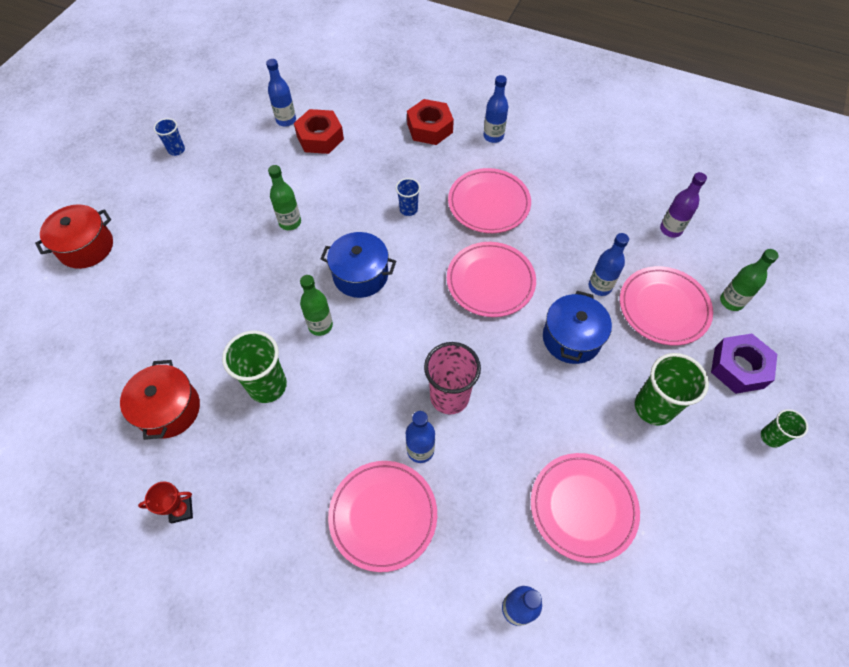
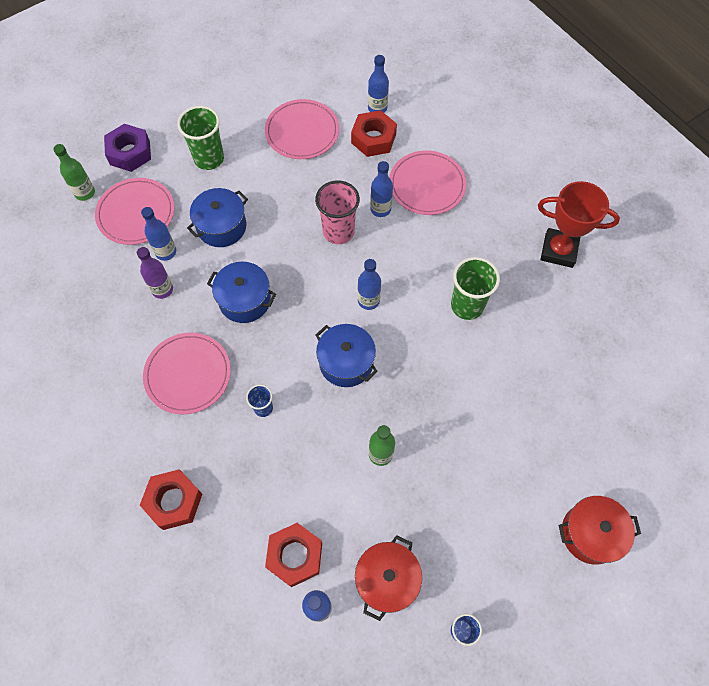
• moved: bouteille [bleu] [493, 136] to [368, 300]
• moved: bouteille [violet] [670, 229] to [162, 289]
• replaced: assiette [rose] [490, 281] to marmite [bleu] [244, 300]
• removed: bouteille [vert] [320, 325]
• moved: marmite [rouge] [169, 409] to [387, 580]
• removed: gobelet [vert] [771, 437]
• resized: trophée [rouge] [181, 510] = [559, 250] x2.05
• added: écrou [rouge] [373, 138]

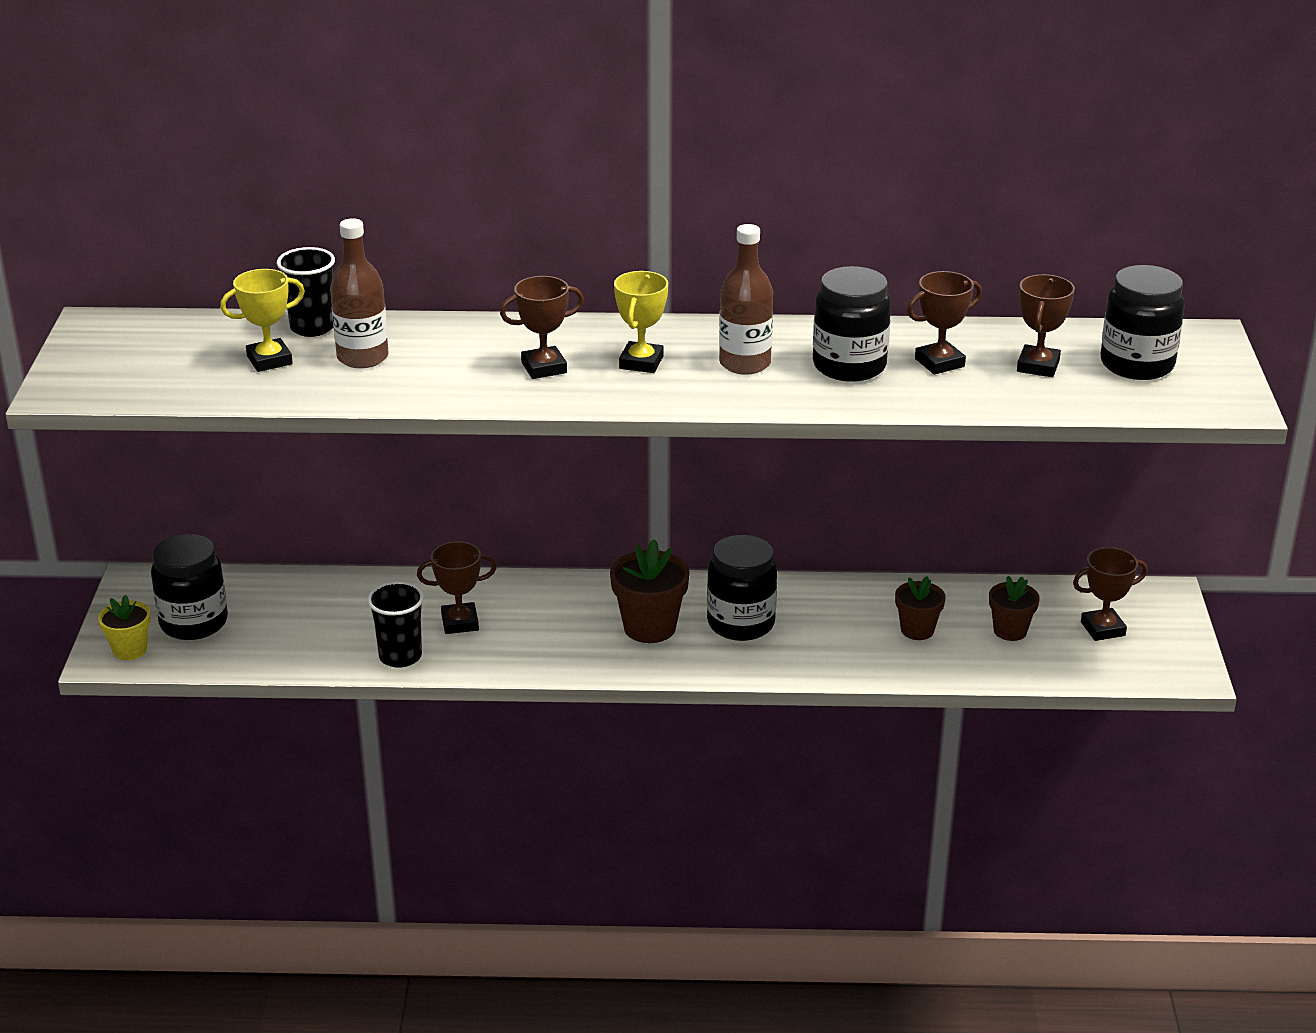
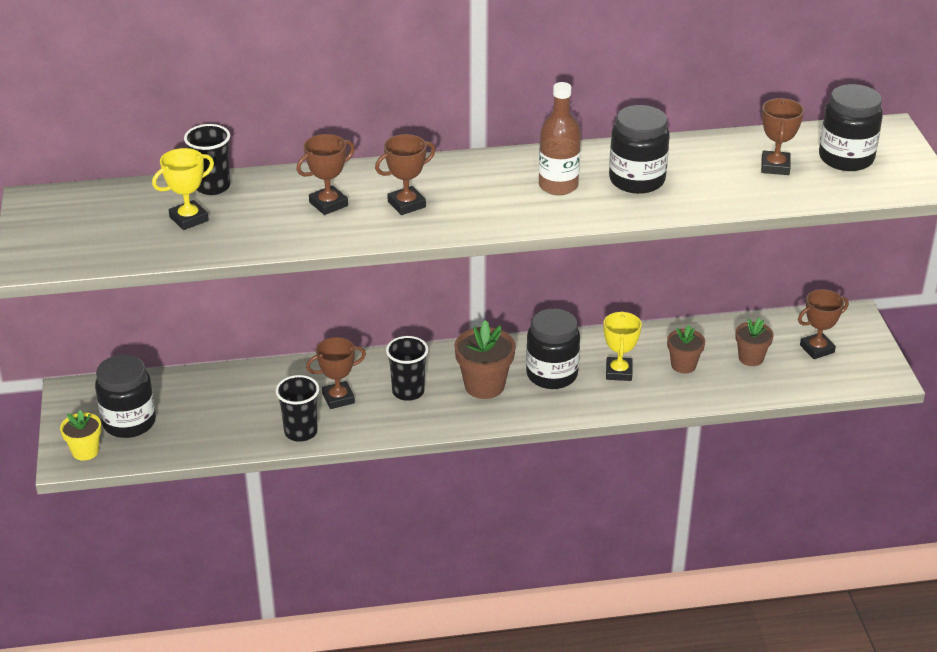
• removed: bouteille [marron] [362, 357]
• moved: trophée [jaune] [641, 362] to [618, 372]
• moved: trophée [marron] [939, 363] to [328, 204]
• added: gobelet [noir] [408, 391]

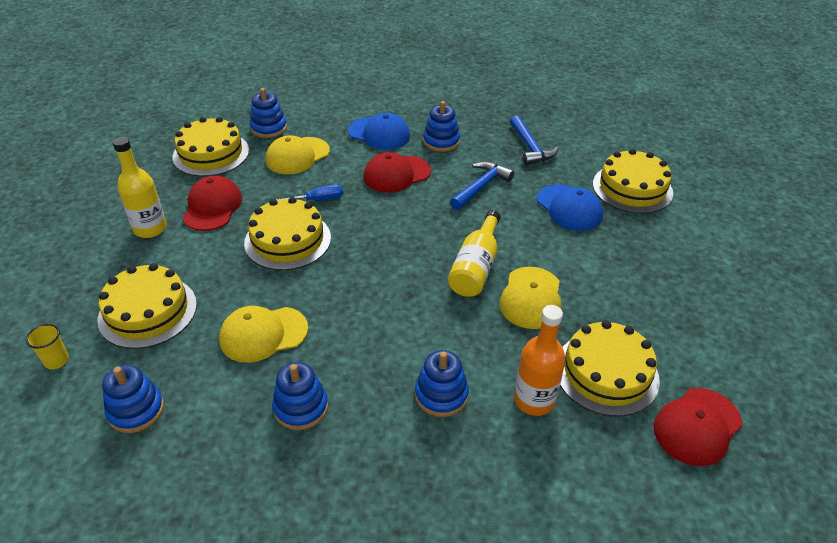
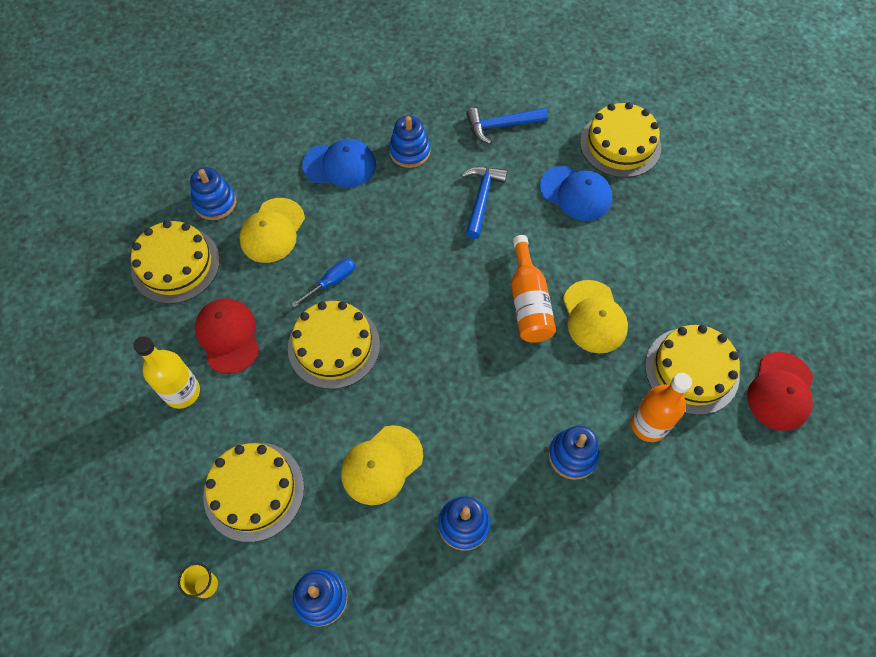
• turned: marteau [bleu] [530, 147] = [501, 126] 120 degrees clockwise
• removed: casquette [rouge] [396, 174]
• recoloured: bouteille [jaune] [476, 267] to bouteille [orange] [528, 302]

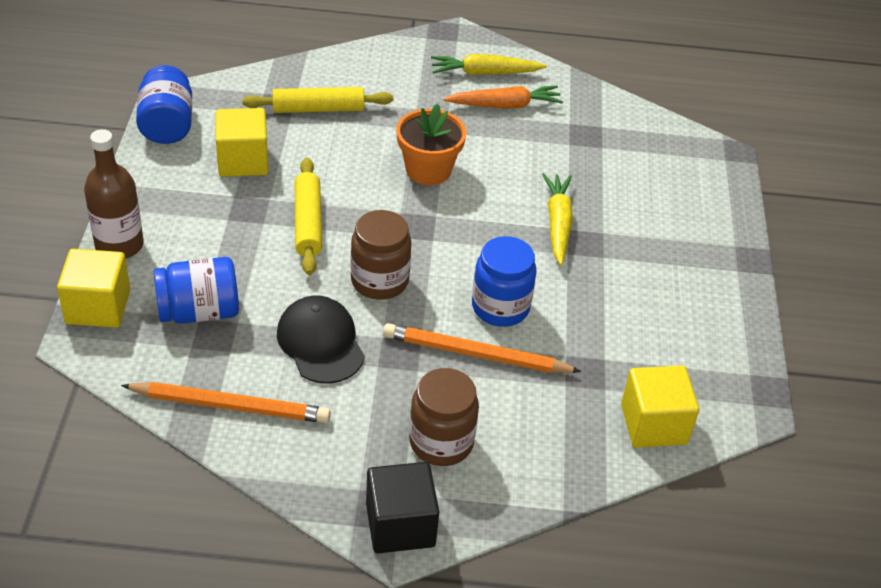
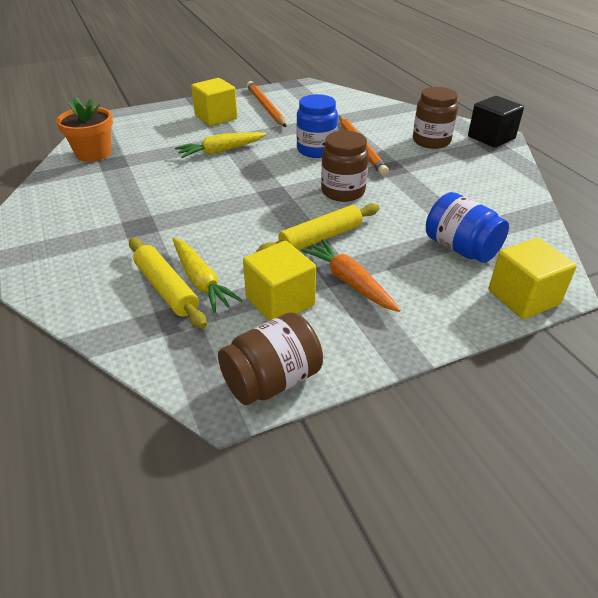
• moved: carotte [jaune] [484, 73] to [201, 281]
• recoloured: bocal [bleu] [167, 125] to bocal [marron] [272, 380]
• moved: carotte [orange] [505, 105] to [349, 282]
• moved: pot de fleurs [orange] [428, 170] to [93, 153]
• removed: bouteille [marron] [119, 245]
• removed: casquette [noir] [320, 343]
• moved: cube [jaune] [653, 424] to [216, 117]
• moved: crayon [orange] [230, 406] to [266, 107]

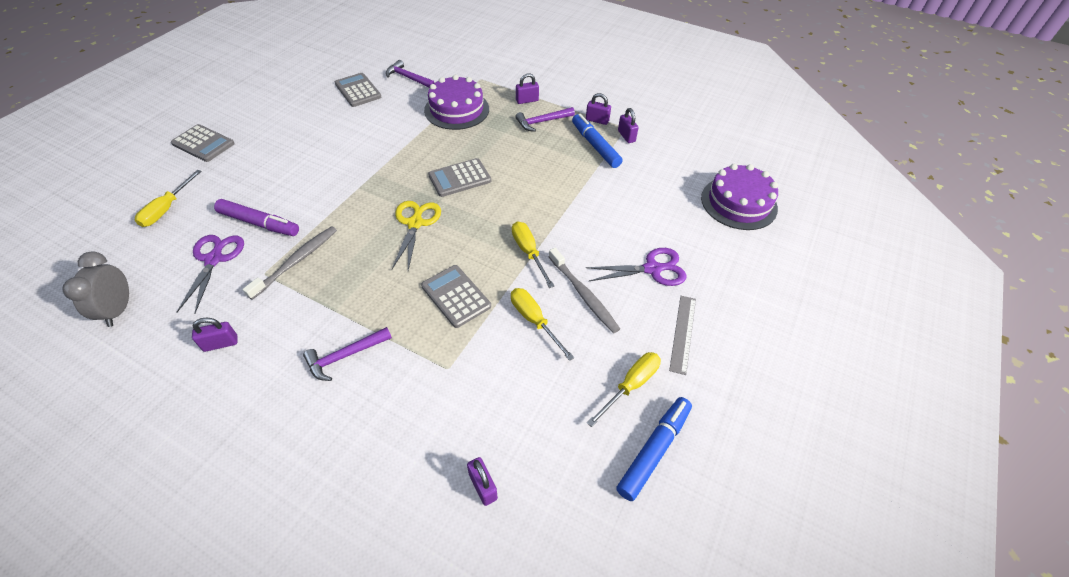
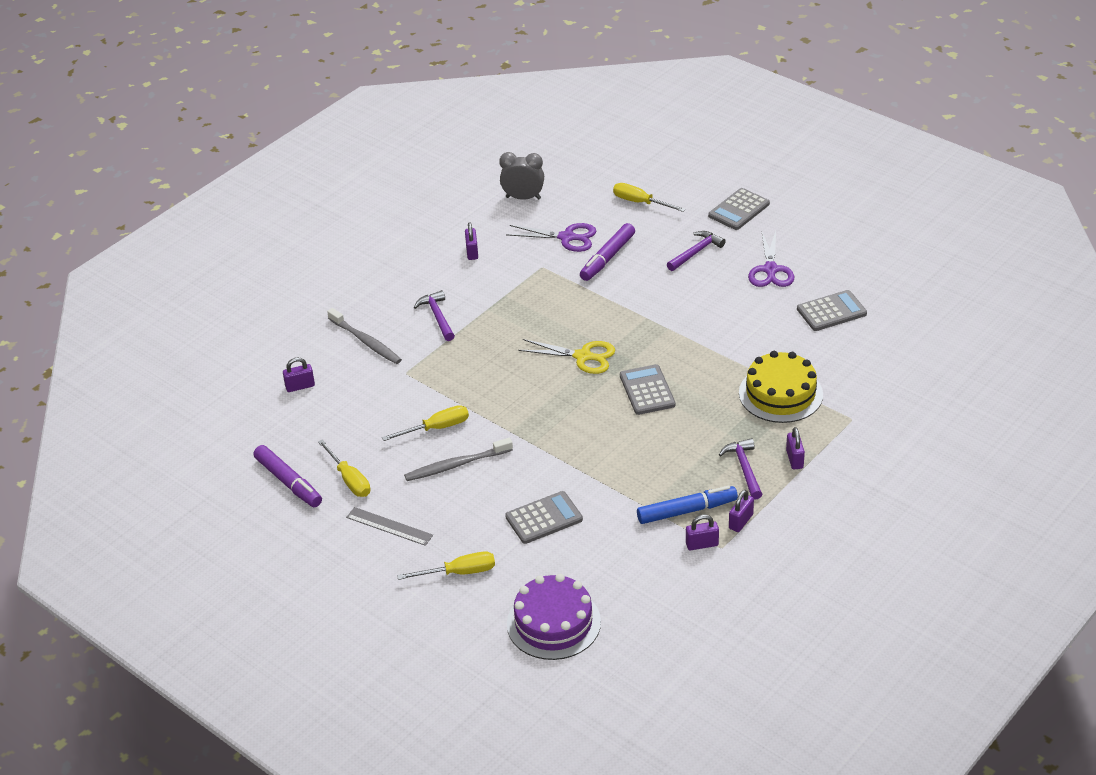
• moved: marteau [violet] [408, 78] to [696, 252]
• recoloured: gâteau [violet] [456, 109] to gâteau [jaune] [780, 394]
• moved: tournevis [jaune] [528, 252] to [459, 572]
• moved: brosse à dents [gris] [297, 261] to [366, 342]
• moved: ciseaux [violet] [653, 269] to [770, 270]
• moved: calculatrice [gris] [456, 296] to [544, 518]
• recoloured: feutre [bleu] [653, 450] to feutre [violet] [289, 482]

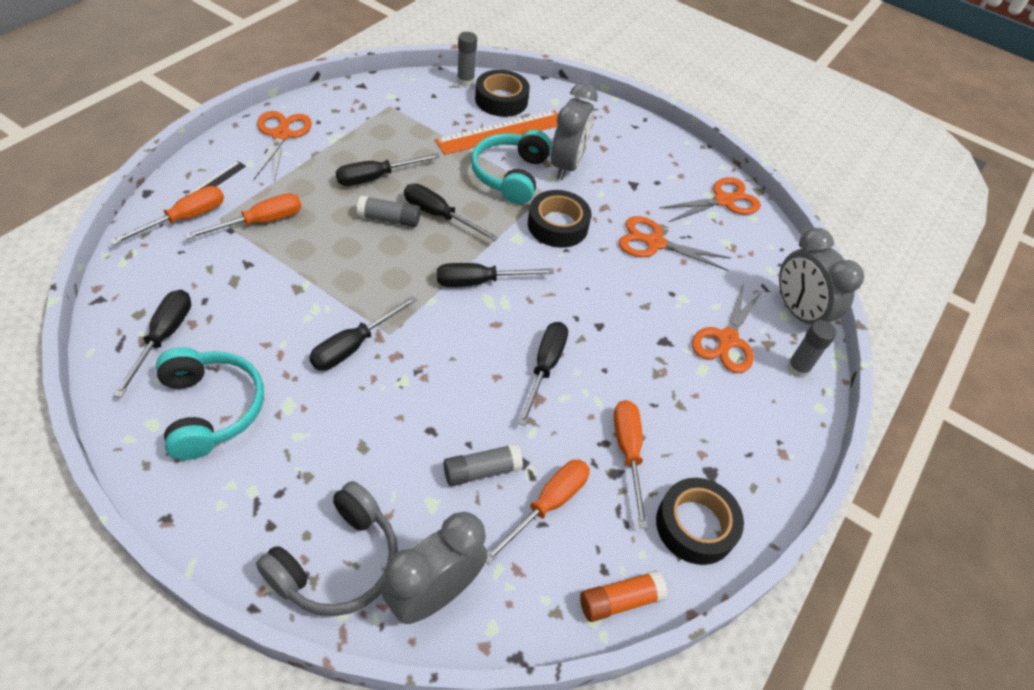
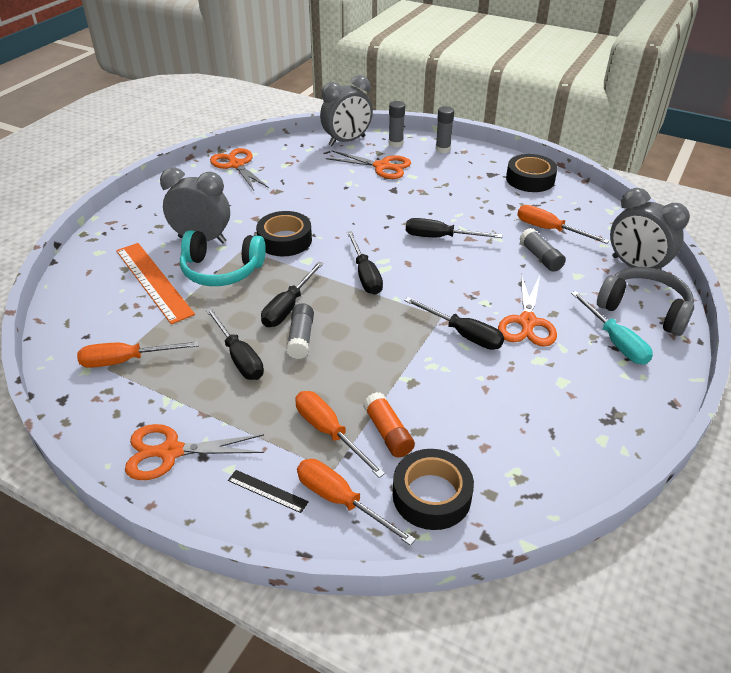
• moved: bâton de colle [gris] [465, 81] to [443, 149]
• moved: ruban adhésif [noir] [501, 100] to [431, 495]
• moved: ciseaux [orange] [654, 243] to [527, 322]
• removed: tournevis [noir] [164, 337]
• removed: casque audio [turquoise] [211, 409]
• moved: tournevis [orange] [628, 453] to [126, 360]
• moved: bâton de colle [orange] [619, 600] to [388, 432]
• added: tournevis [turquoise] [615, 341]

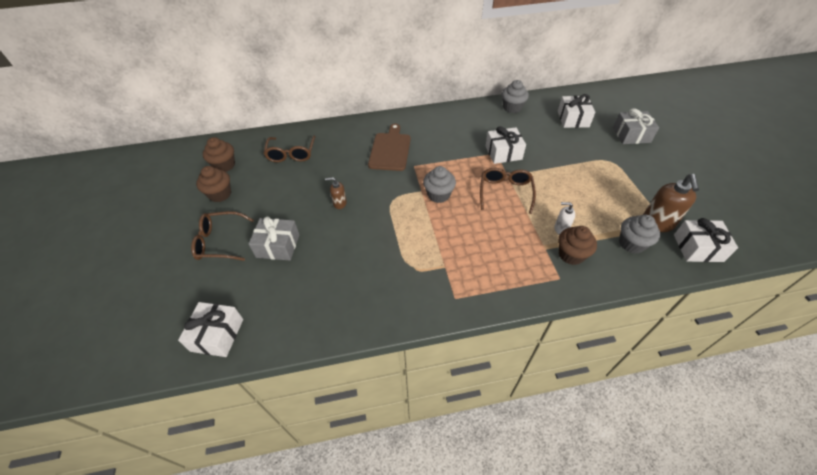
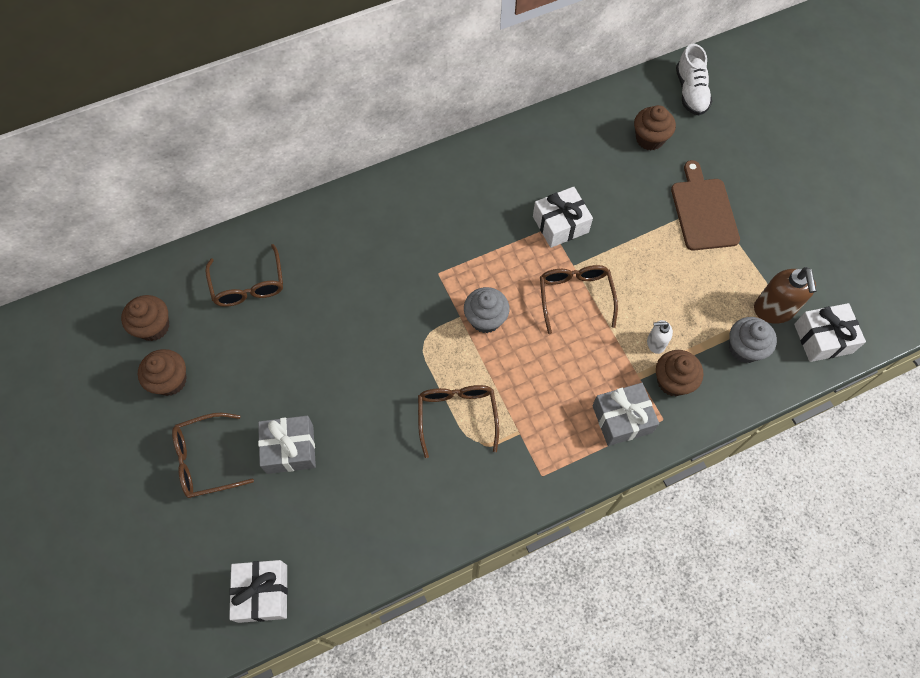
• removed: muffin [gris] [512, 108]
• replaced: cadeau [blanc] [573, 119] to muffin [marron] [649, 139]
• moved: cadeau [gris] [631, 135] to [622, 419]
• moved: planche à découper [marron] [390, 150] to [703, 211]
• removed: distributeur de savon [marron] [339, 203]
• added: chaussure [blanc] [690, 92]
• added: lunettes [marron] [457, 415]

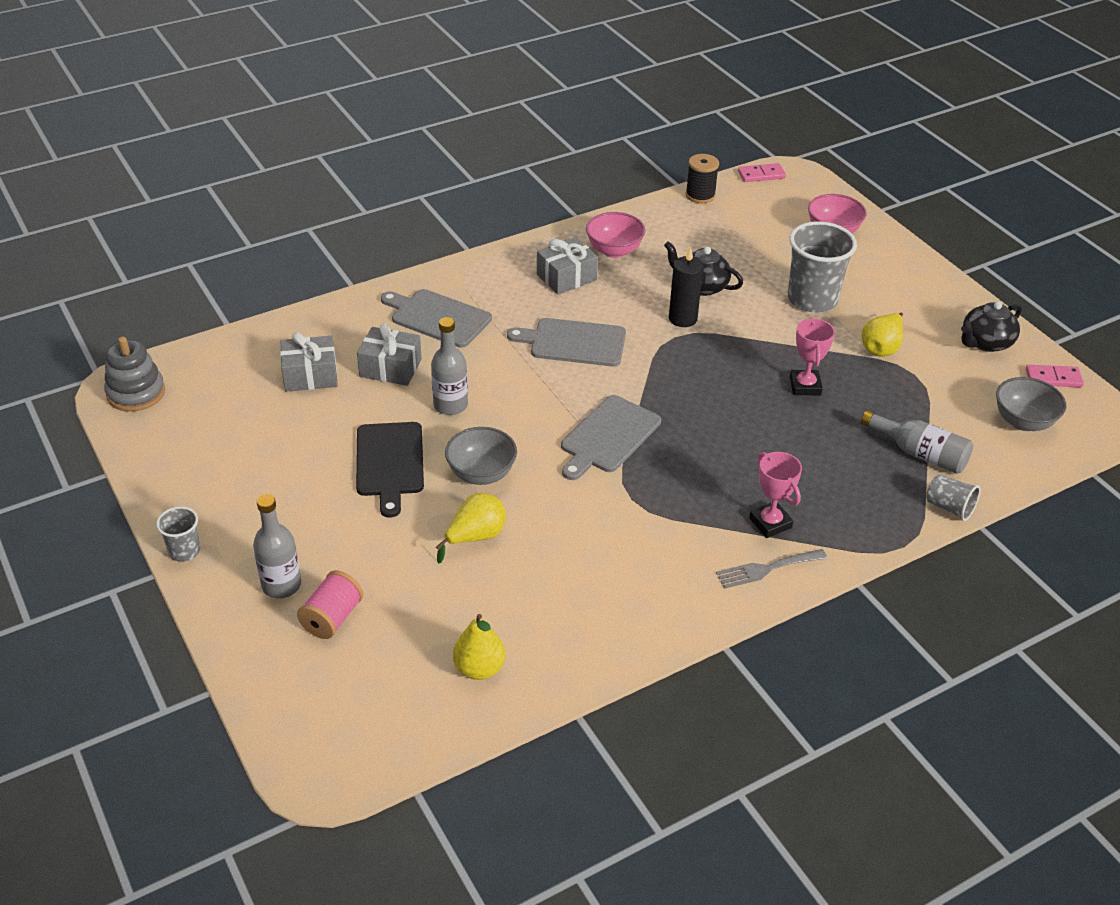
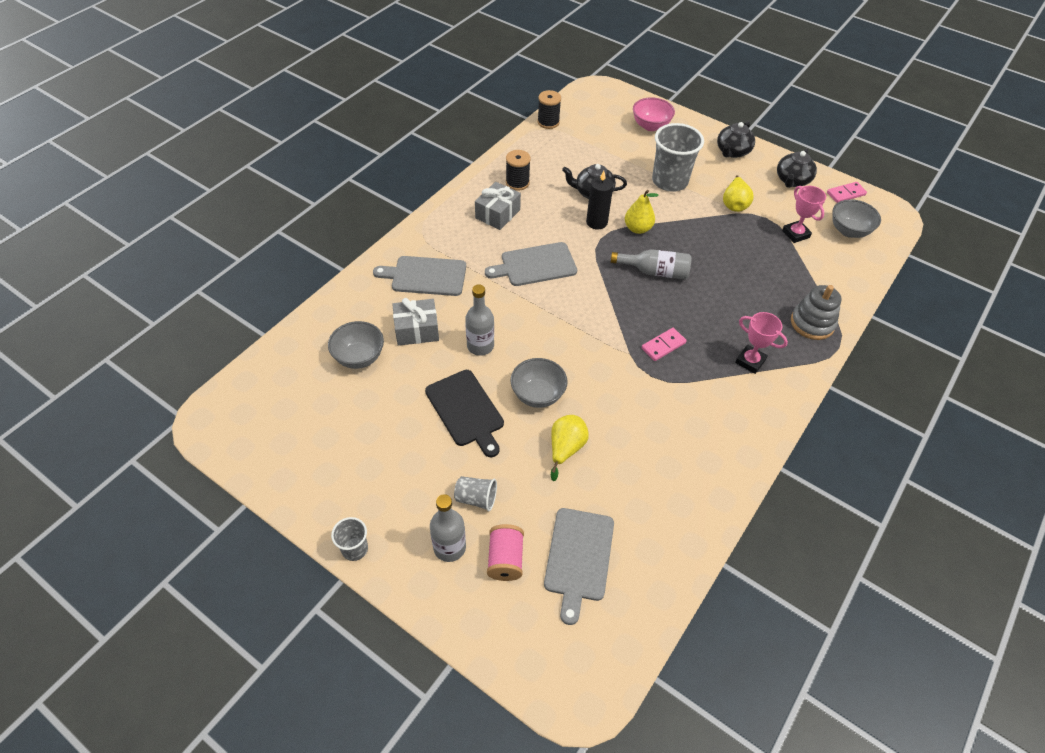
• moved: domino [rose] [761, 175] to [663, 346]
• replaced: bol [rose] [614, 251] to bobine [noir] [517, 183]
• moved: trophée [rose] [805, 386] to [795, 234]
• replaced: cadeau [gris] [310, 375] to bol [gris] [359, 357]
• moved: jouet à empiler [gris] [136, 393] to [812, 323]
• moved: planche à découper [gris] [608, 437] to [578, 558]
• moved: bouteille [gris] [920, 454] to [655, 272]
• moved: gobelet [gris] [949, 508] to [476, 498]
• removed: fourchette [gris] [766, 569]
• moved: poire [jaune] [479, 668] to [637, 228]
• added: théière [noir] [732, 151]

